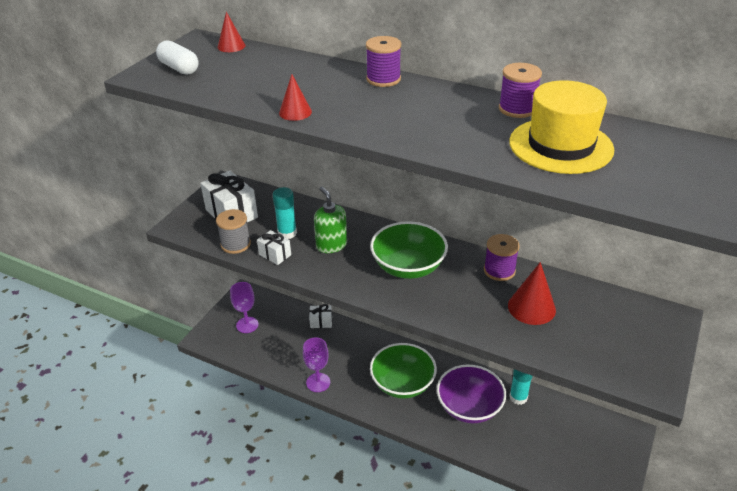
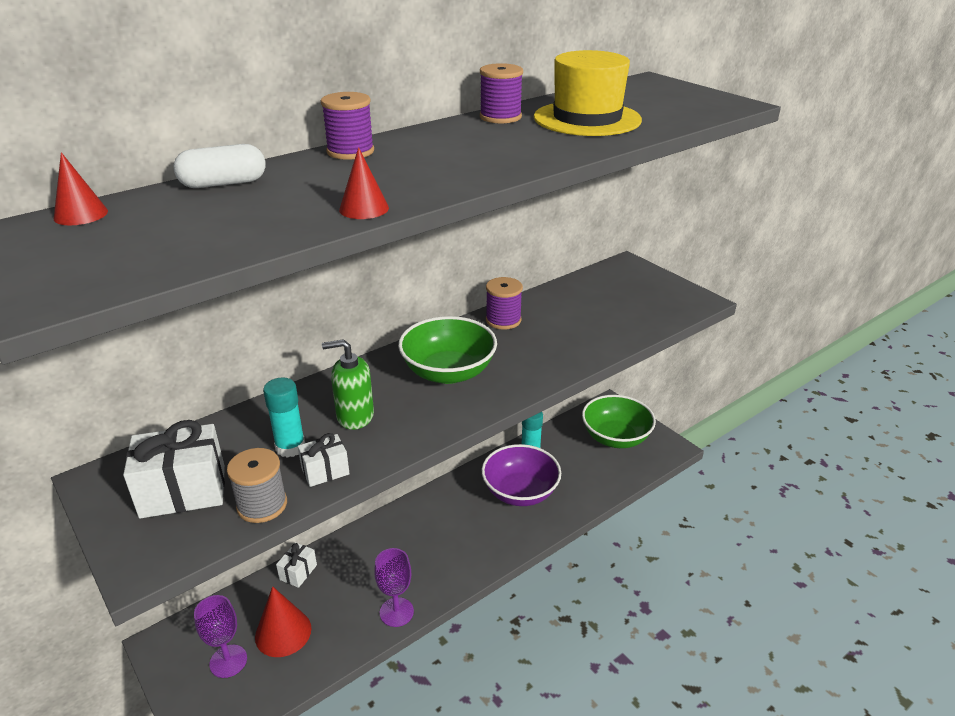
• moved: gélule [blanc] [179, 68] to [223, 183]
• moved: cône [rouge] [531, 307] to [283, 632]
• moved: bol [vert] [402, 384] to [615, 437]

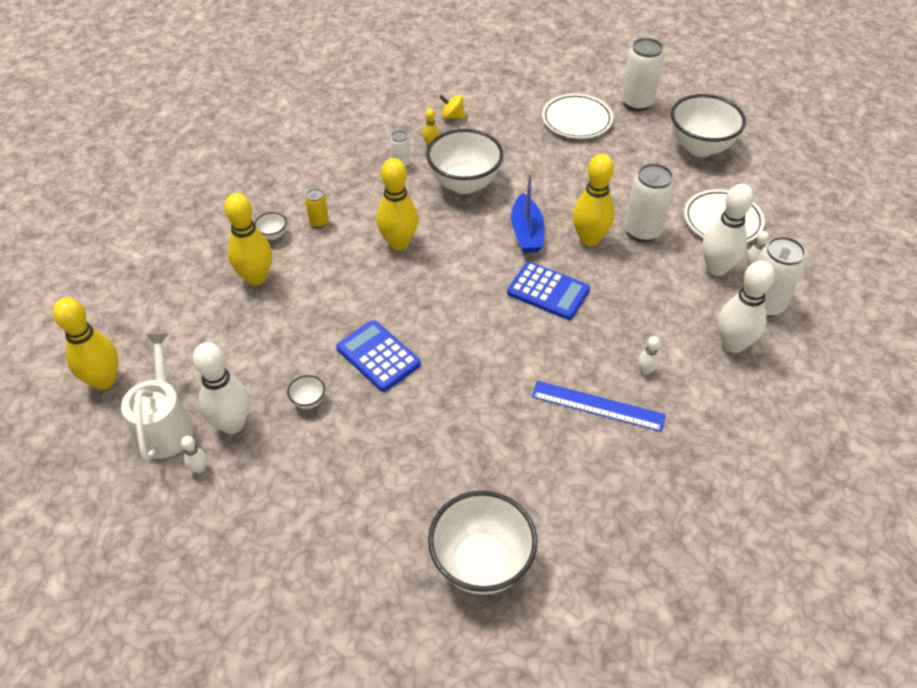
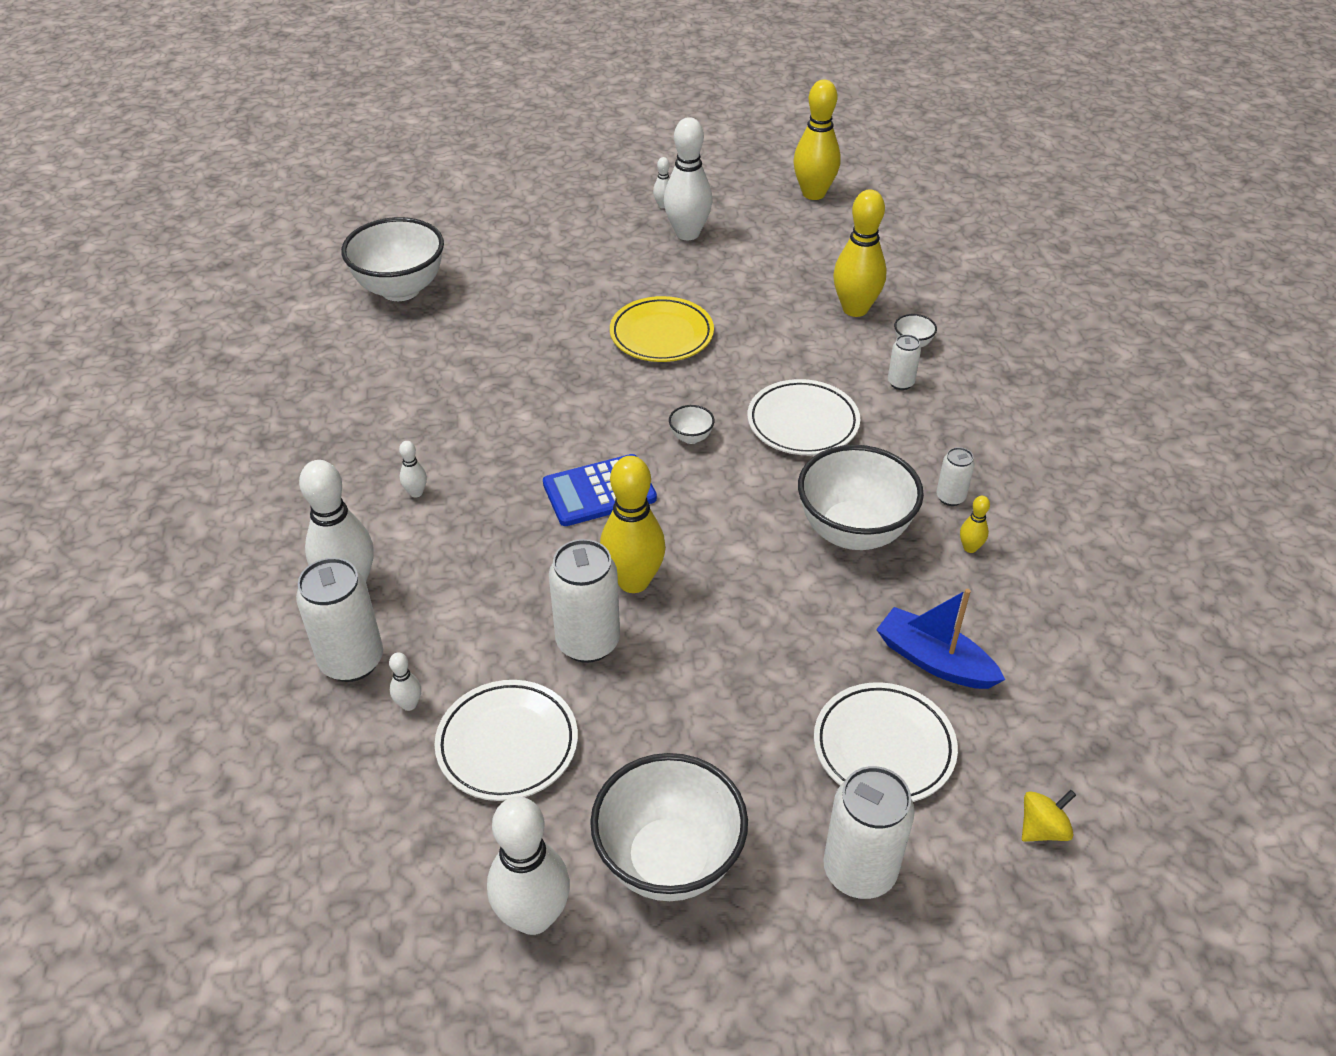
• moved: toupie [jaune] [452, 116] to [1042, 829]
• replaced: quille [jaune] [399, 243] to assiette [blanc] [803, 423]
• moved: bateau [bleu] [526, 232] to [934, 660]
• moved: quille [blanc] [716, 268] to [533, 916]
• recoloured: canette [jaune] [319, 222] to canette [blanc] [900, 383]
• replaced: calculatrice [bleu] [378, 356] to assiette [jaune] [661, 335]
• removed: arrosoir [blanc] [165, 426]
• moved: bol [blanc] [308, 401] to [691, 437]
• removed: règle [bleu] [598, 406]

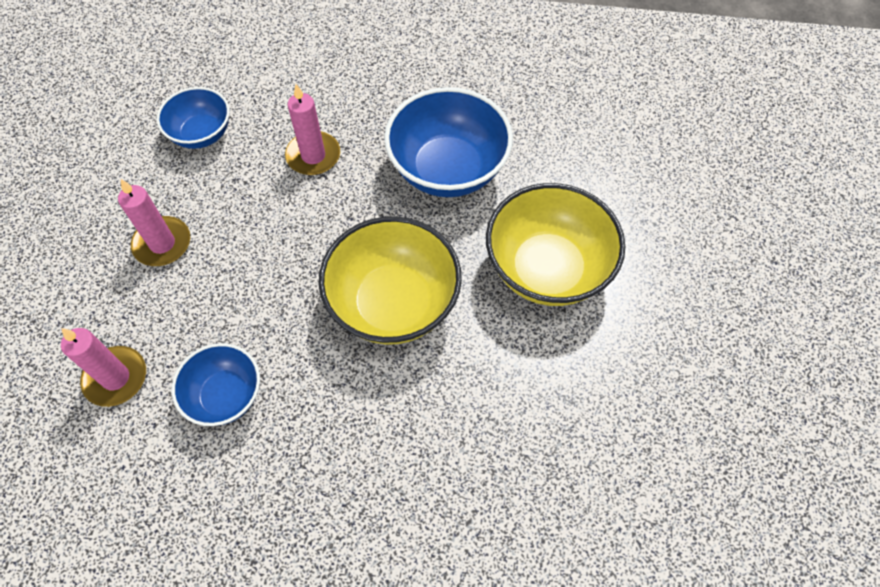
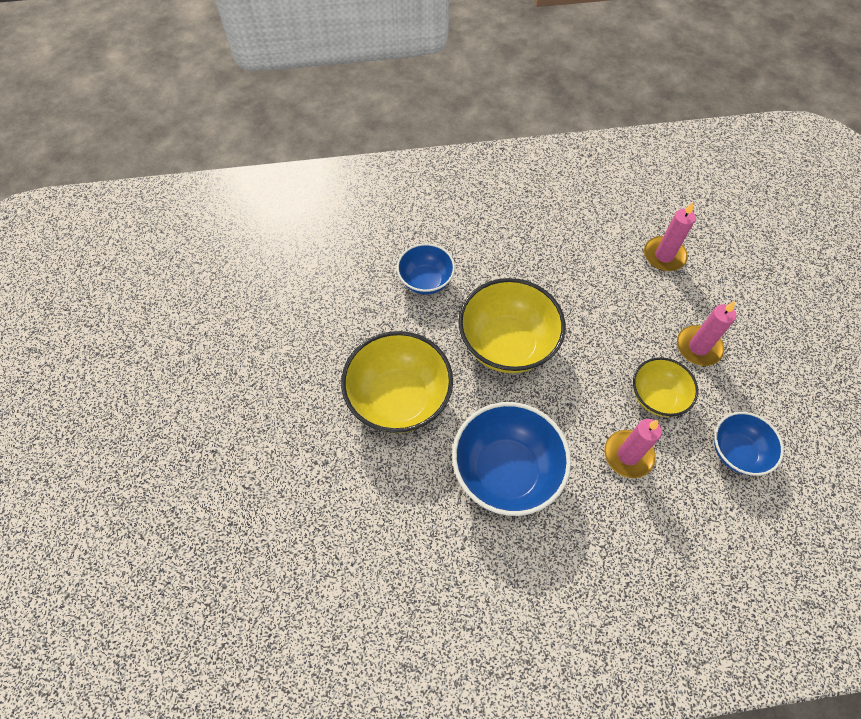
• moved: bol [bleu] [225, 396] to [425, 281]
• added: bol [jaune] [656, 397]

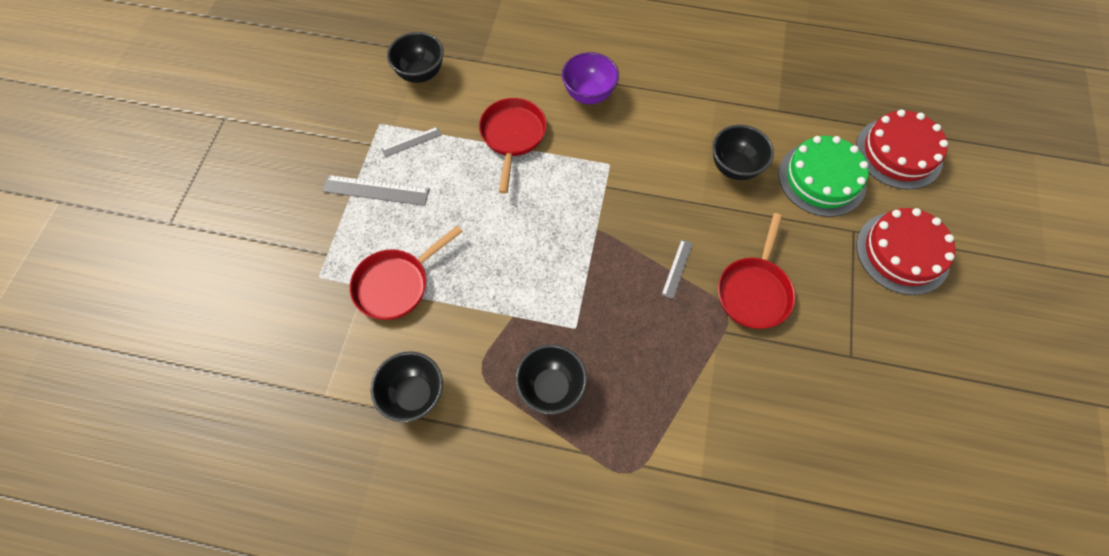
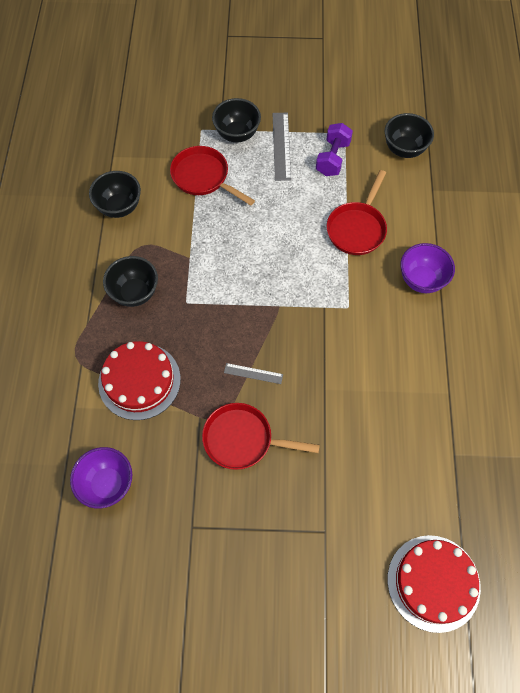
• turned: poêle [rouge] [512, 137] = [357, 228] 120 degrees clockwise
• moved: bol [noir] [734, 167] to [237, 134]
• replaced: règle [gris] [411, 142] to haltère [violet] [332, 158]
• removed: gâteau [vert] [821, 179]
• moved: gâteau [rouge] [902, 253] to [139, 381]
• added: bol [violet] [107, 484]

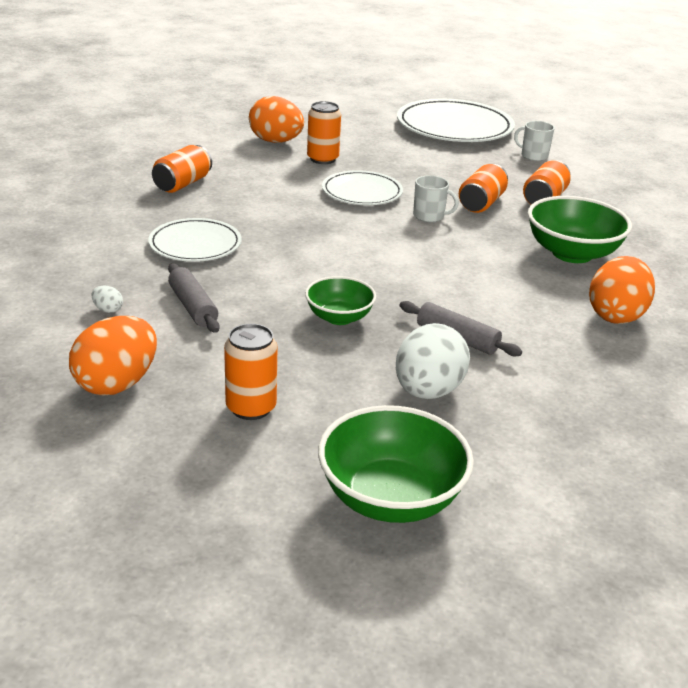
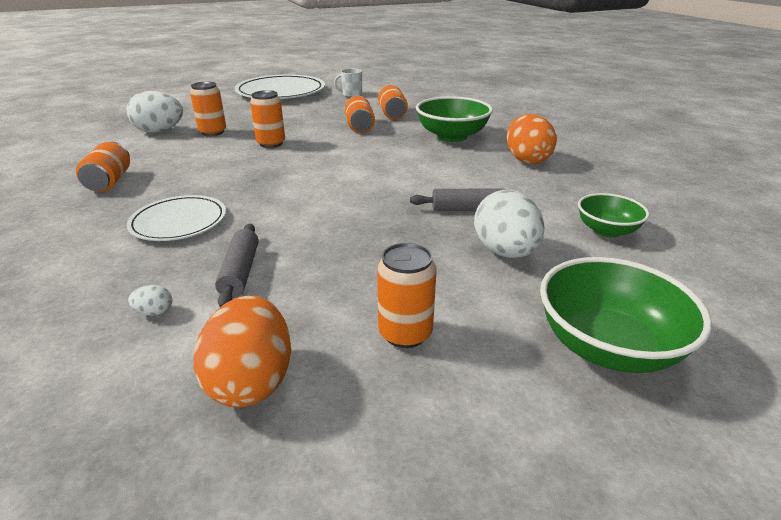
• recoloured: œuf [orange] [276, 141] to œuf [blanc] [159, 131]
• replaced: assiette [blanc] [362, 192] to canette [orange] [271, 143]
• removed: tasse [blanc] [429, 216]
• turned: rouleau à pâtisserie [gris] [193, 307] = [240, 272] 60 degrees clockwise
• moved: bol [vert] [339, 317] to [606, 230]

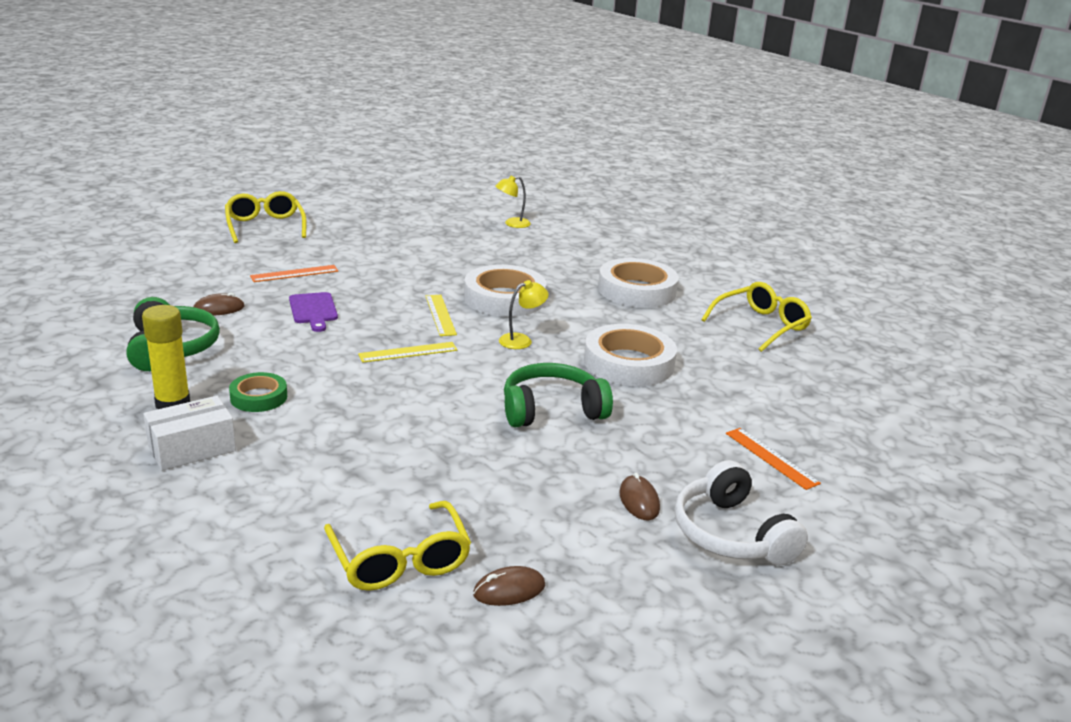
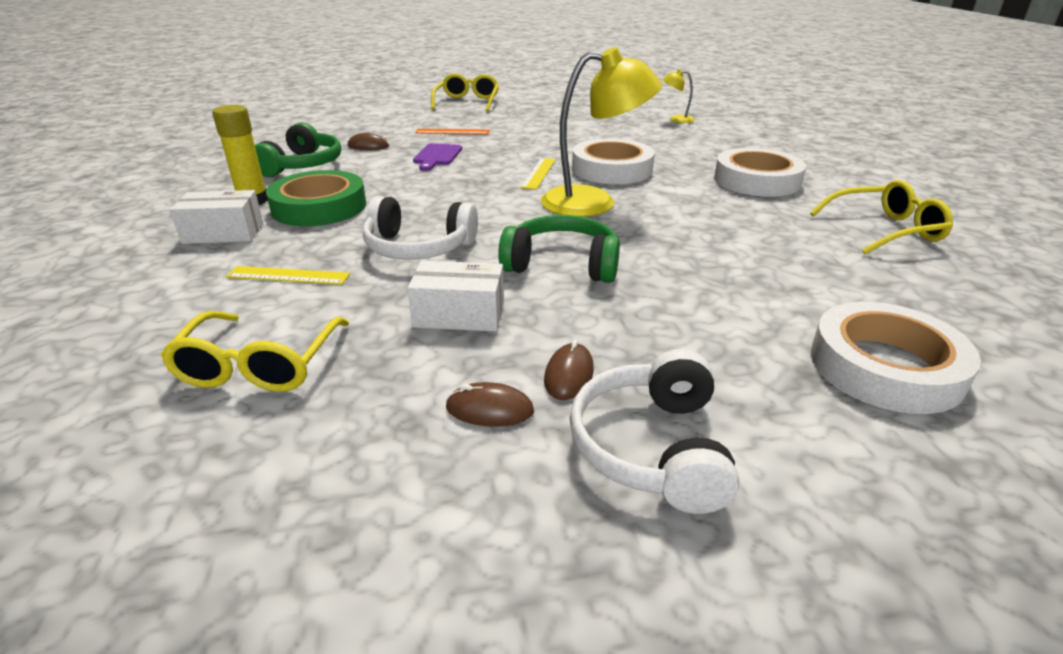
• resized: lampe [jaune] [521, 340] = [594, 202] x2.17
• moved: ruban adhésif [blanc] [628, 363] to [885, 366]
• moved: règle [jaune] [408, 352] to [288, 276]
• resized: ruban adhésif [vert] [259, 397] = [319, 207] x1.82
• removed: règle [orange] [771, 458]
• moved: souris [marron] [509, 590] to [489, 409]
• added: casque audio [blanc] [418, 247]
• added: boîte [blanc] [459, 314]

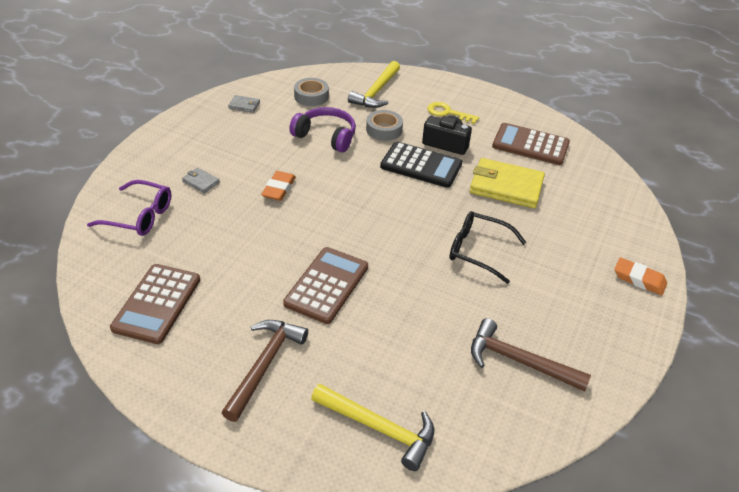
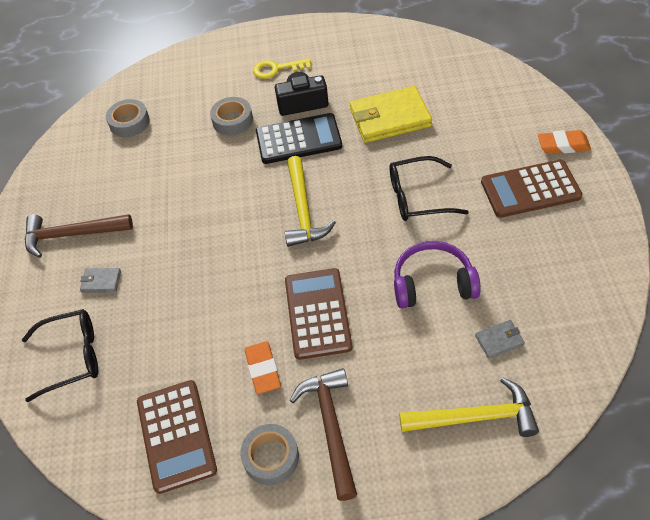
• moved: marteau [jaune] [376, 92] to [303, 210]
• moved: portefeuille [gris] [244, 105] to [499, 340]
• moved: casque audio [violet] [326, 136] to [433, 283]
• moved: calculatrice [marron] [530, 145] to [530, 189]
• moved: gomme [orange] [279, 189] to [263, 369]
• recoloured: lunettes [violet] [139, 216] to lunettes [noir] [71, 357]
• moved: marteau [marron] [519, 361] to [72, 235]
• added: ruban adhésif [gris] [271, 457]

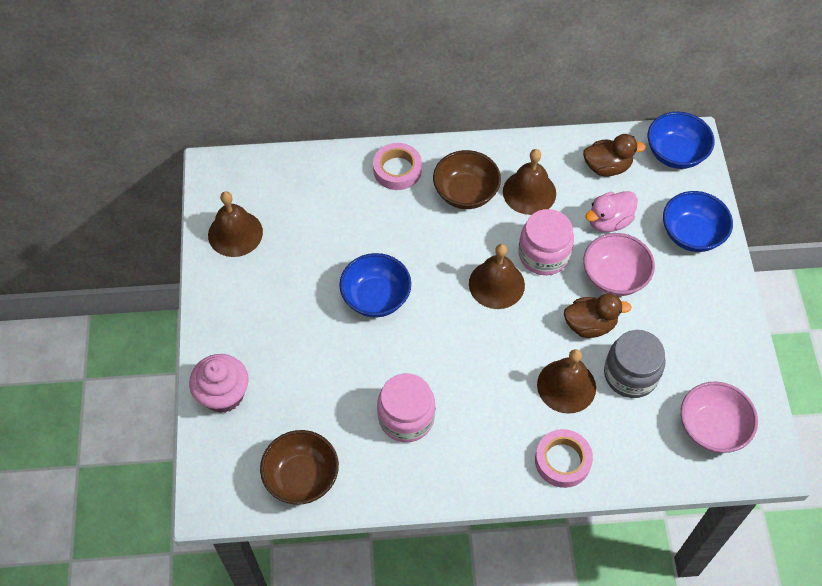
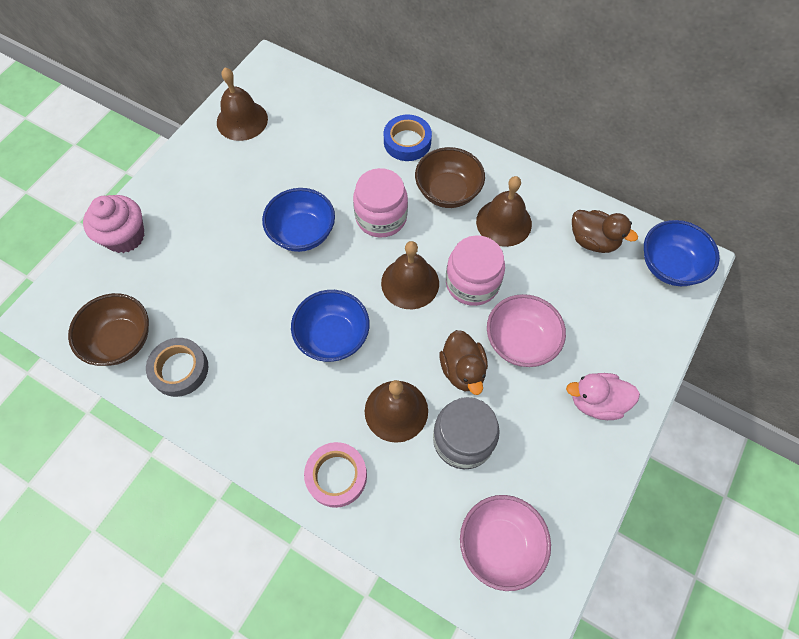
• recoloured: ruban adhésif [rose] [397, 170] to ruban adhésif [bleu] [407, 142]
• moved: canard [rose] [609, 221] to [596, 402]
• moved: bol [bleu] [691, 234] to [333, 336]
• turned: canard [marron] [590, 325] = [462, 370] 45 degrees clockwise
• moved: bocal [rose] [406, 417] to [381, 217]
• added: ruban adhésif [gris] [180, 369]

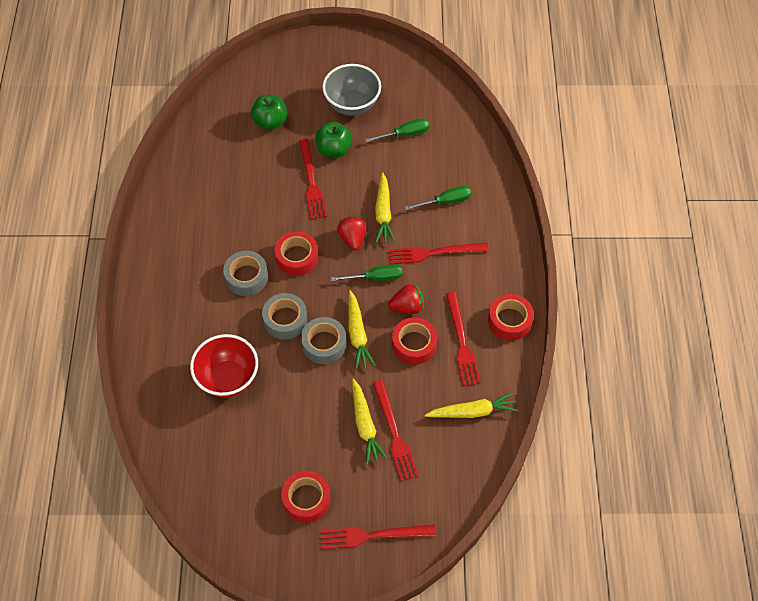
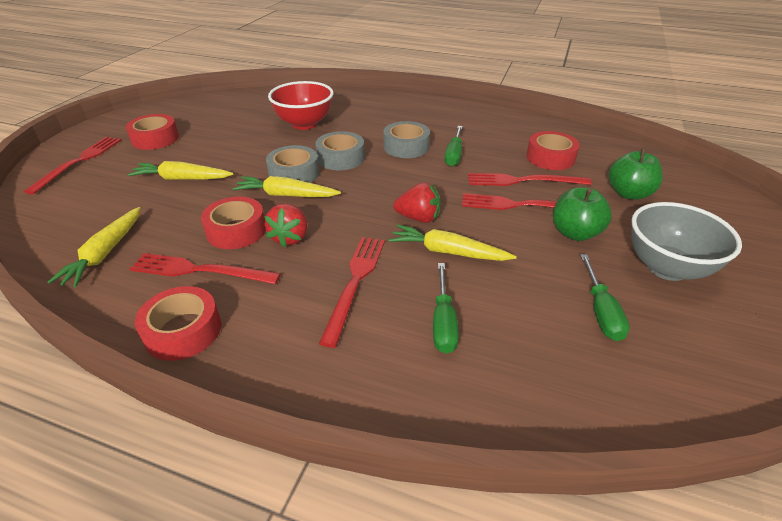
• moved: ruban adhésif [rouge] [297, 257] to [550, 158]
• moved: tournevis [vert] [376, 277] to [454, 155]
• moved: fourchette [rouge] [394, 433] to [523, 181]

